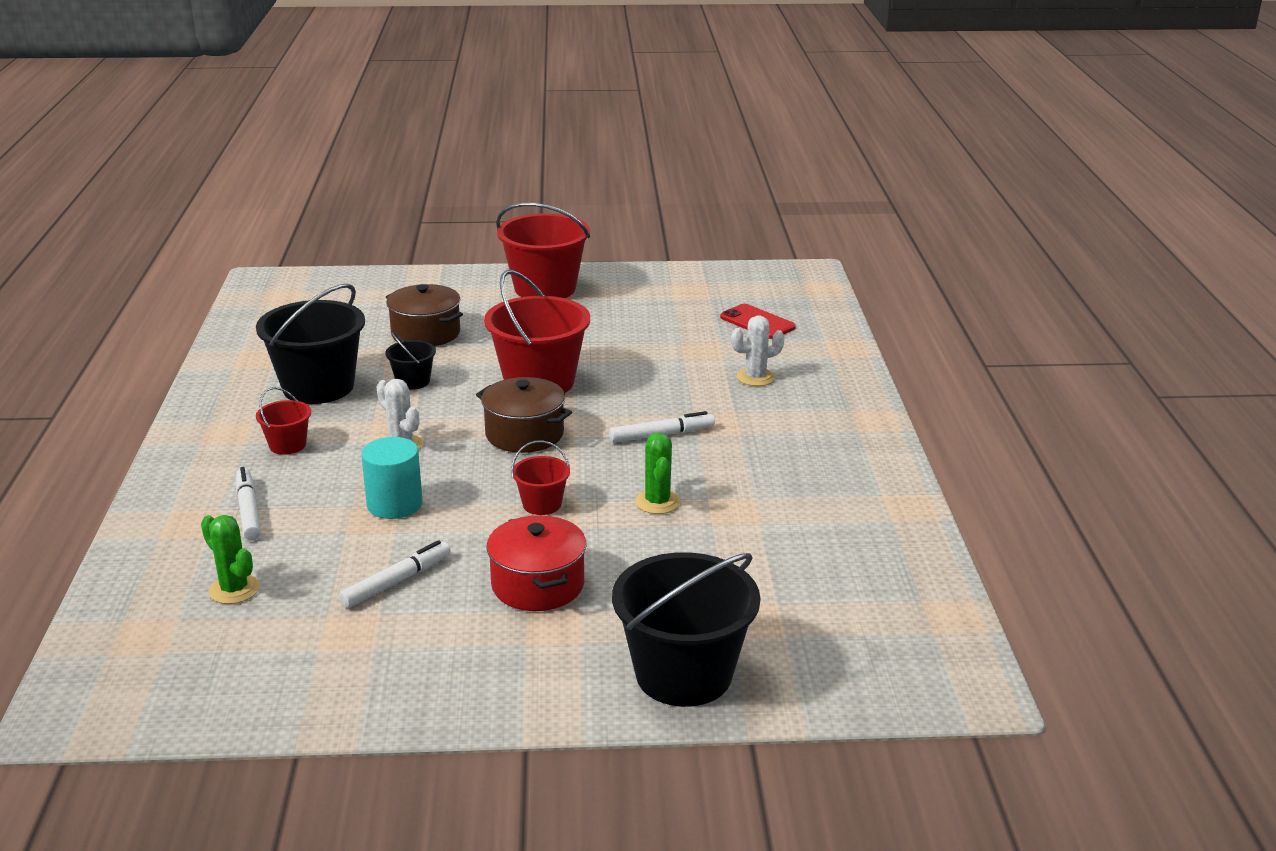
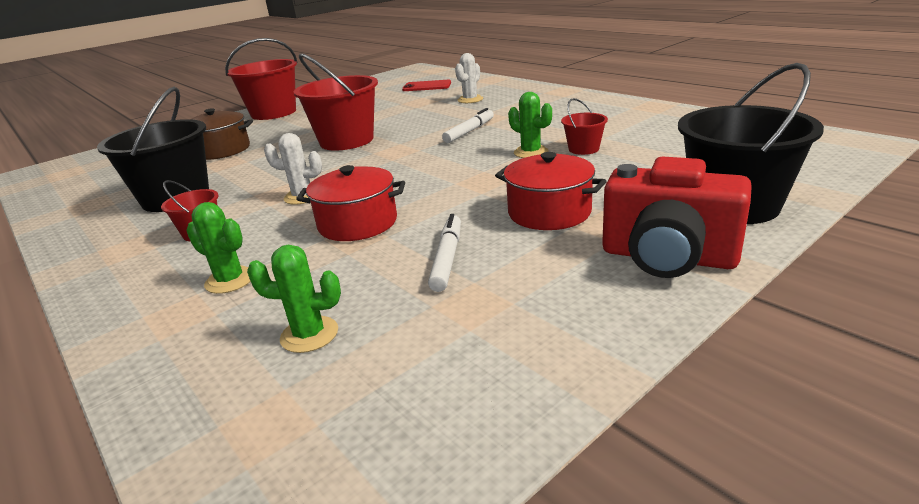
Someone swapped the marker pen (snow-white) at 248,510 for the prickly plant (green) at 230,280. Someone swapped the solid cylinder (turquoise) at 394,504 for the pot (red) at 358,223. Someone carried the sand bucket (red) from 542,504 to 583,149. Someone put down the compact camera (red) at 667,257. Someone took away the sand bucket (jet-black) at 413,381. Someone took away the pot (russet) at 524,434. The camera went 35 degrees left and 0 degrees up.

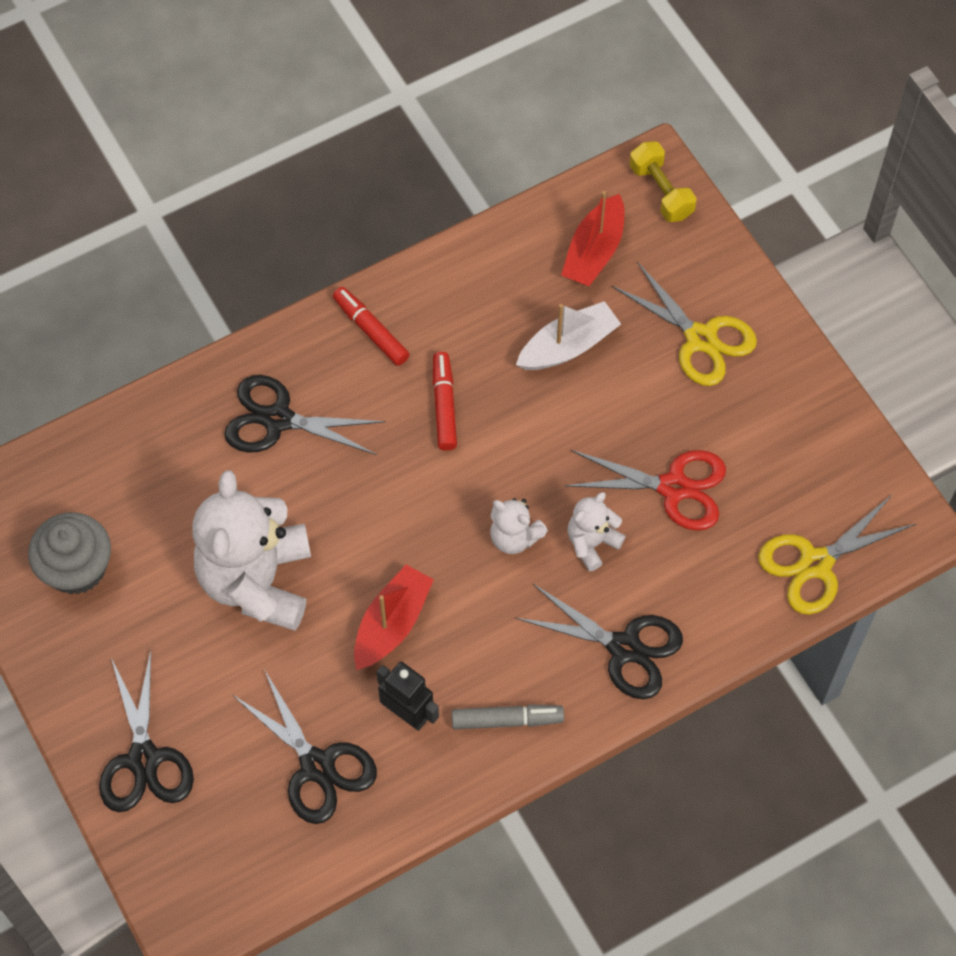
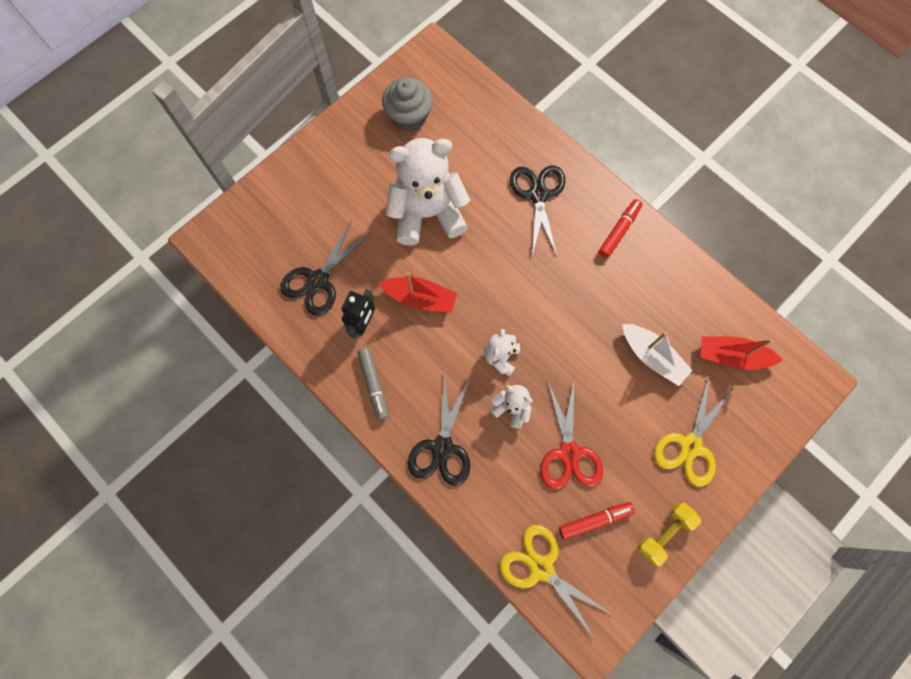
Someone carried the marker pen (red) from 444,405 to 595,520. Someone carried the free weight (yellow) from 661,191 to 664,533. Someone took away the pair of scissors (jet-black) at 143,759. The camera went 75 degrees right and 10 degrees up.

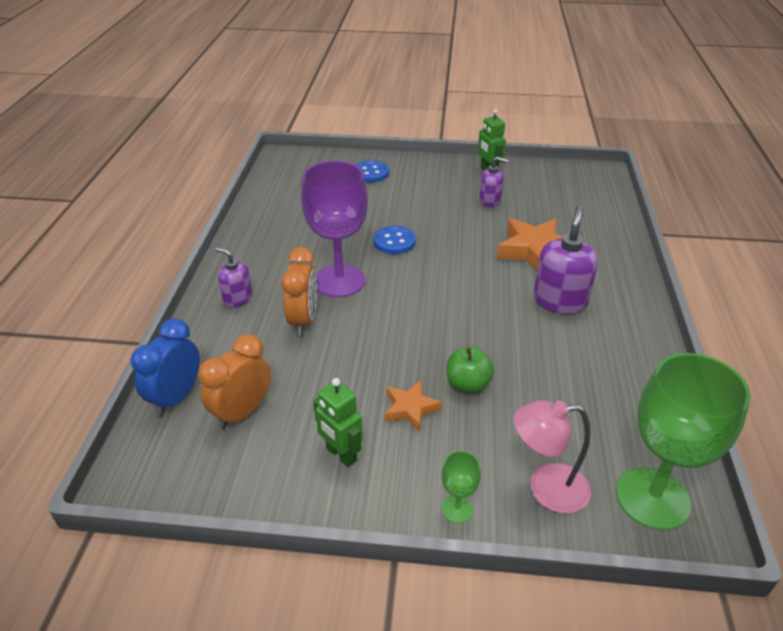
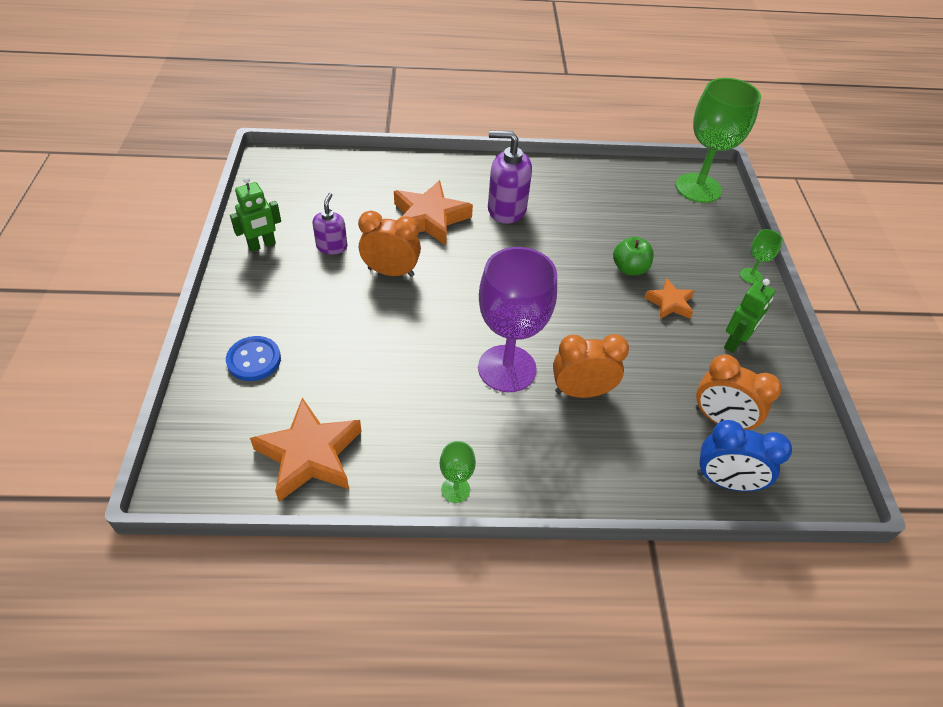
Someone put down the star (orange) at 309,455. Someone put down the alarm clock (orange) at 391,272. Someone put down the chalice (green) at 455,489. Someone took away the soap pump (royal purple) at 237,298. Someone took away the shirt button (blue) at 394,242. Someone took away the desk lamp (pink) at 546,488. The camera went 100 degrees left and 10 degrees up.

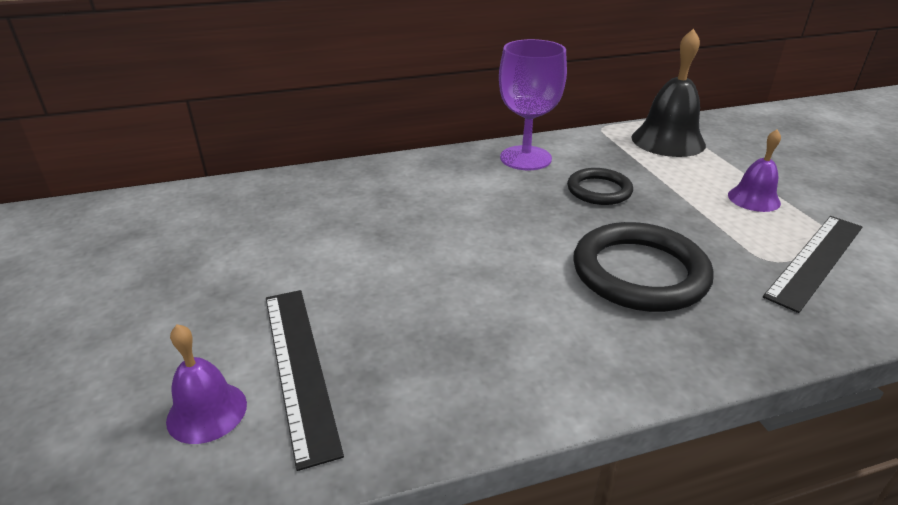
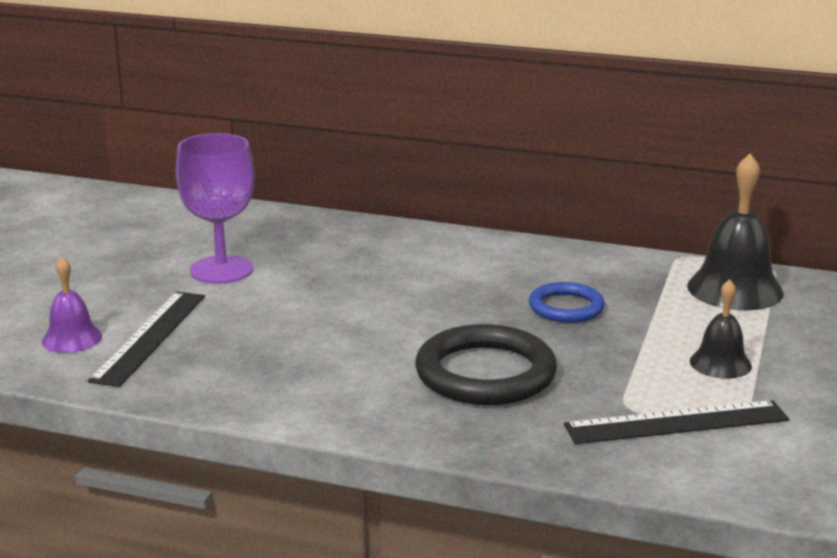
Someone carried the chalice (royal purple) from 525,158 to 221,270. Someone repainted the hoop (jet-black) at 599,190, which became the hoop (blue) at 566,307. Someone repainted the bell (royal purple) at 753,199, which became the bell (jet-black) at 720,363. The camera went 35 degrees right and 10 degrees down.

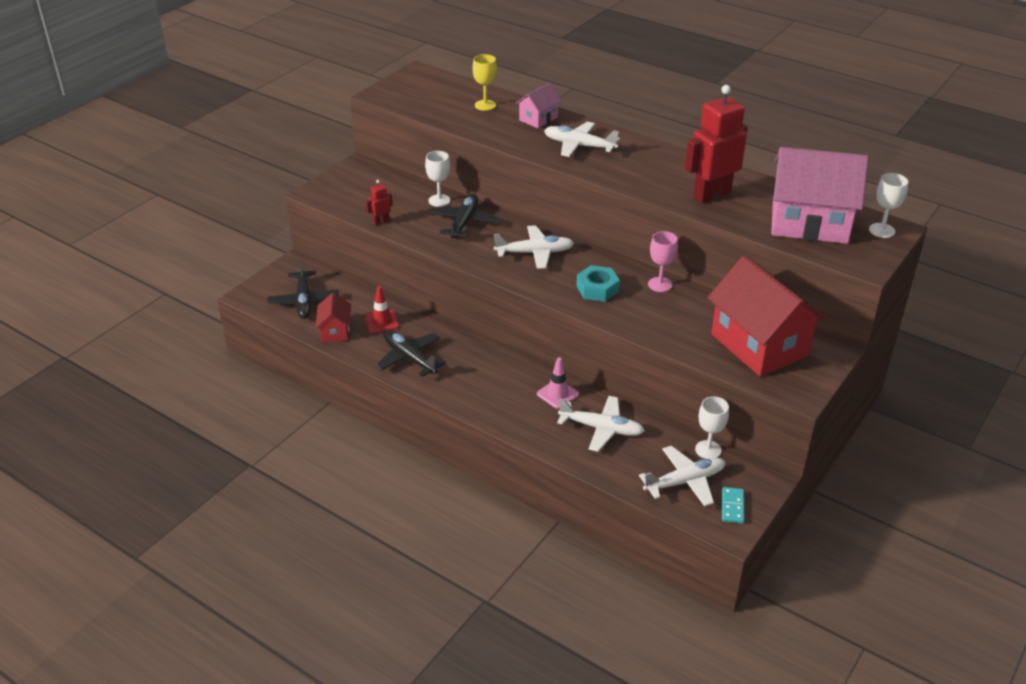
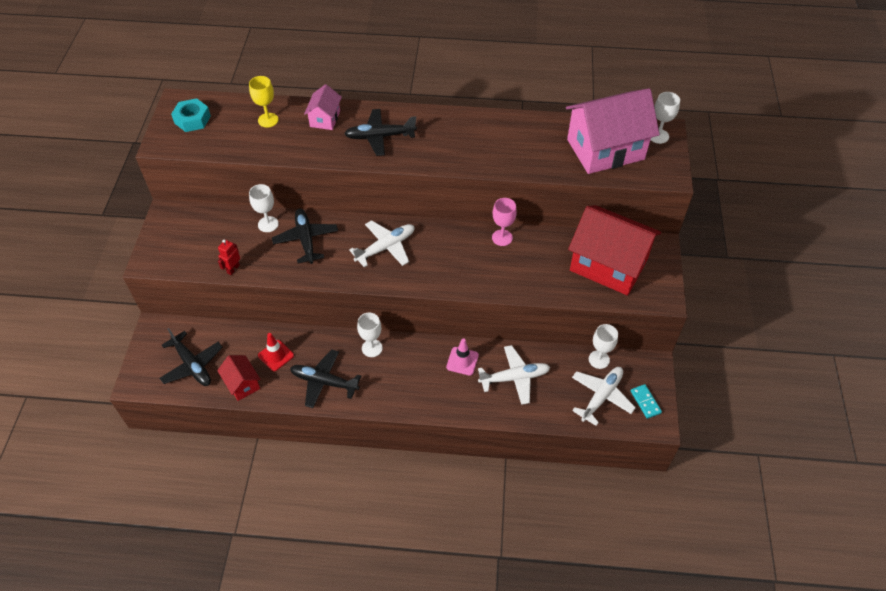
Someone carried the hexagon nut (turquoise) from 597,289 to 192,119. Someone repainted the plane (snow-white) at 579,146, which became the plane (jet-black) at 379,137. Someone put down the chalice (snow-white) at 372,348. Someone took away the robot figure (red) at 711,195. The camera went 30 degrees left and 15 degrees up.

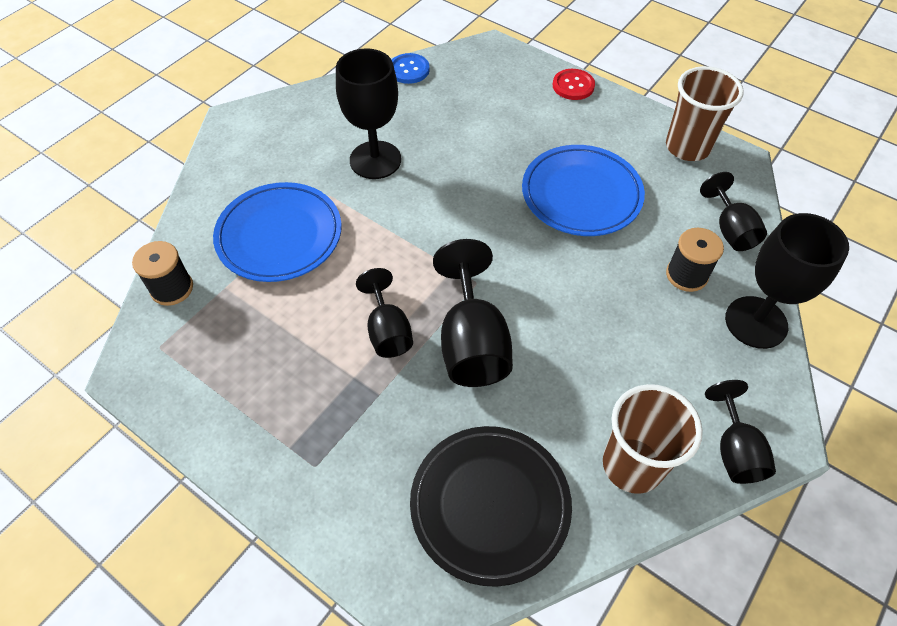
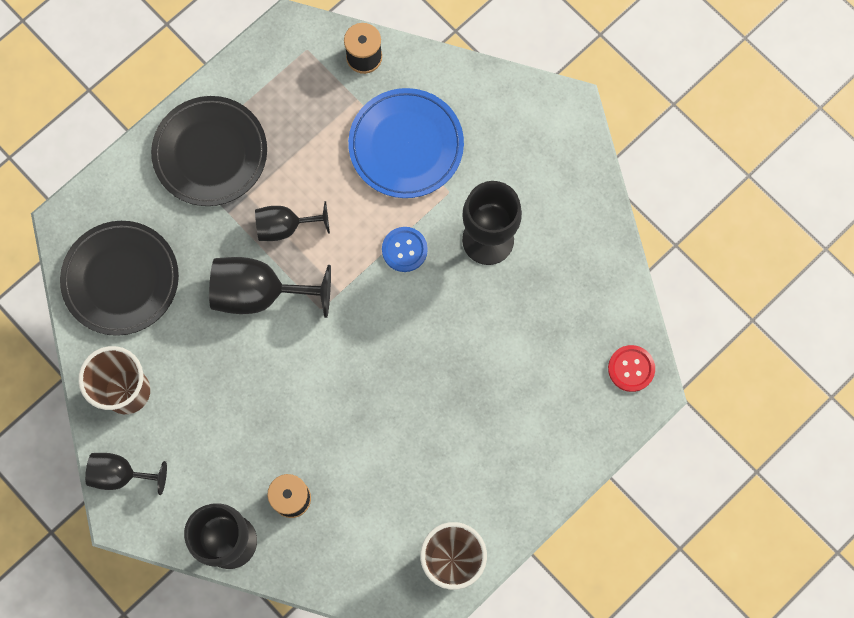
Someone put down the plate (jet-black) at 210,153. Someone carried the shirt button (blue) from 409,70 to 404,250. Someone carried the shirt button (red) from 573,86 to 631,368. Someone took away the plate (blue) at 581,195. Someone took away the chalice (jet-black) at 730,230. The camera went 100 degrees right and 20 degrees up.

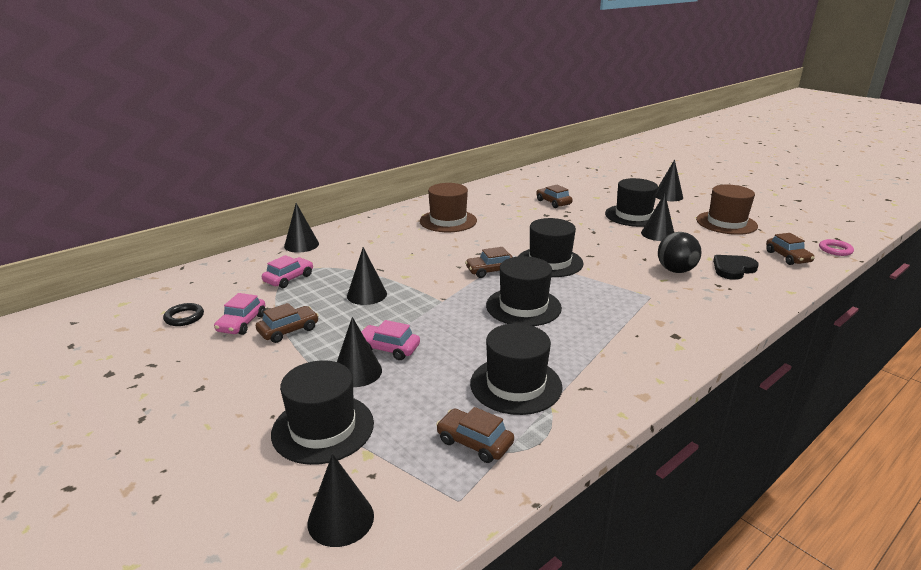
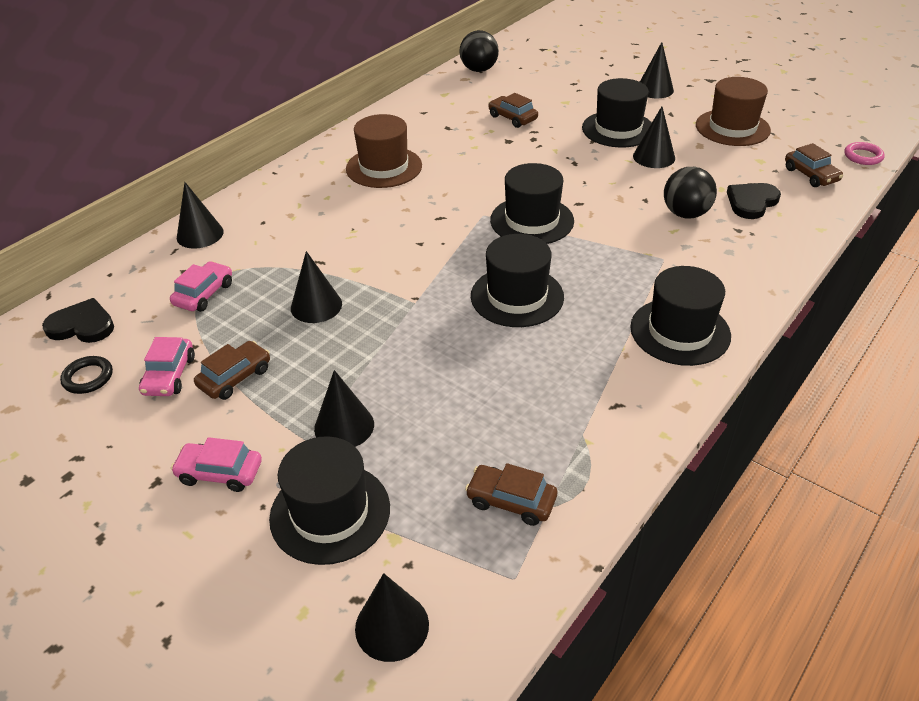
Someone put down the love heart (jet-black) at 82,325. Someone carried the automobile (pink) from 388,348 to 220,473. Someone put down the play ball (jet-black) at 479,70. Someone carried the top hat (jet-black) from 516,385 to 680,331. Someone took away the automobile (russet) at 491,271. The camera went 10 degrees left and 15 degrees up.

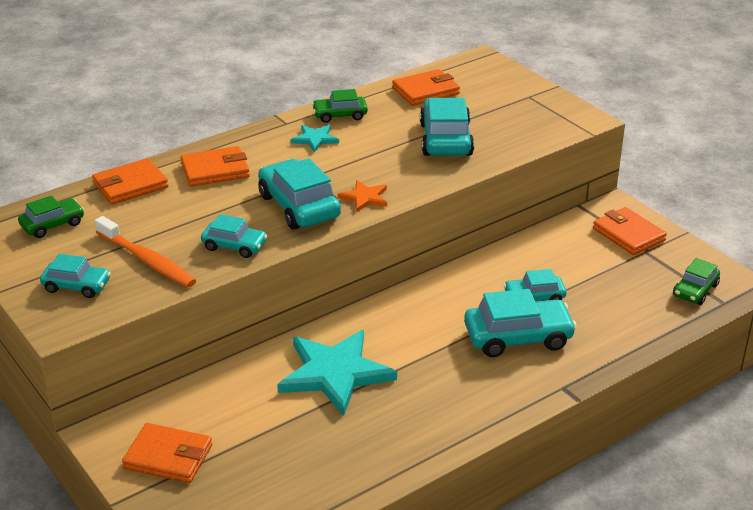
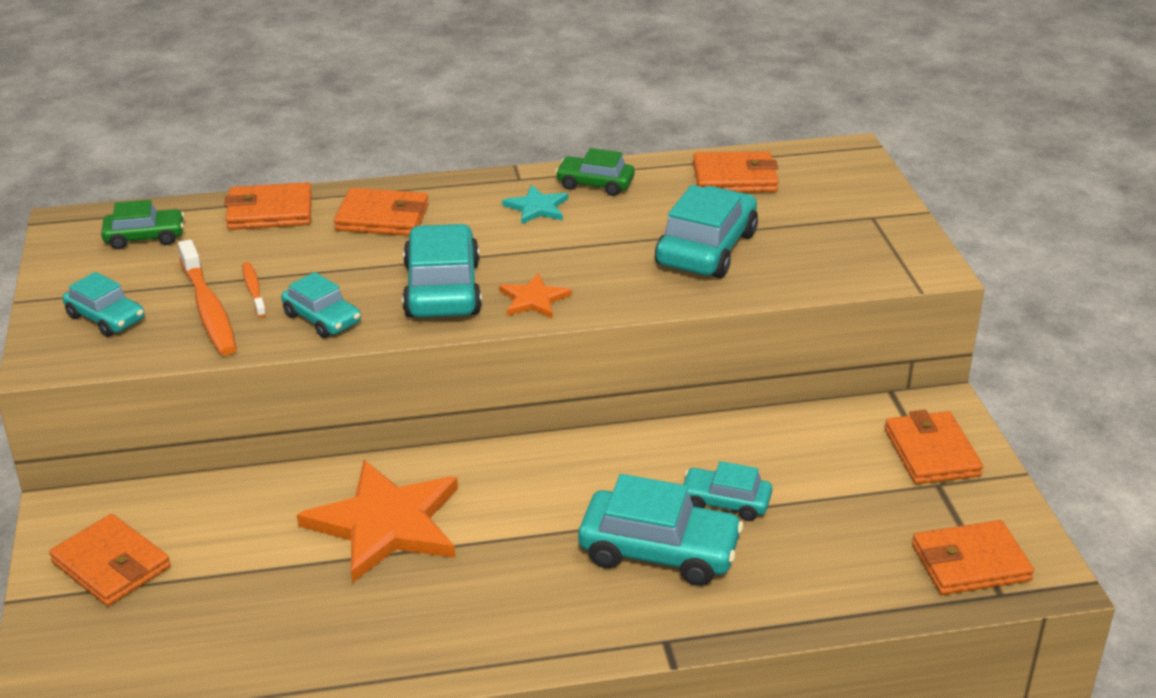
Someone put down the toothbrush (orange) at 253,290. Someone repainted the star (turquoise) at 335,373, which became the star (orange) at 385,524. Someone swapped the automobile (green) at 695,290 for the wallet (orange) at 970,563. The camera went 25 degrees right and 0 degrees up.

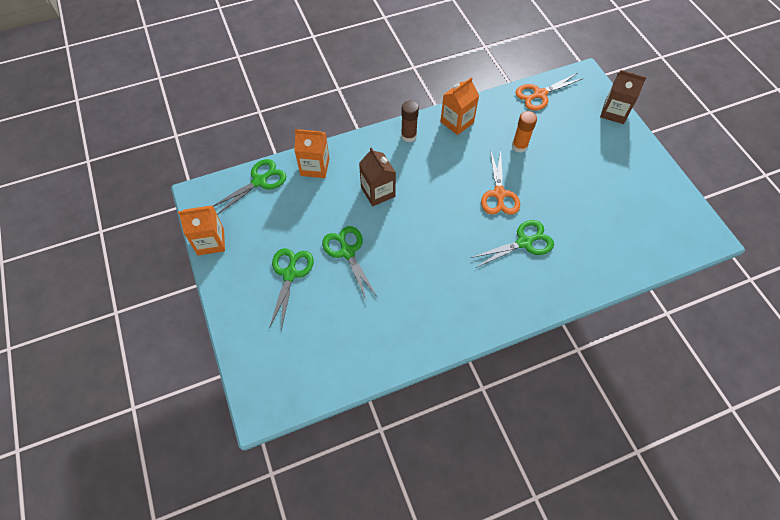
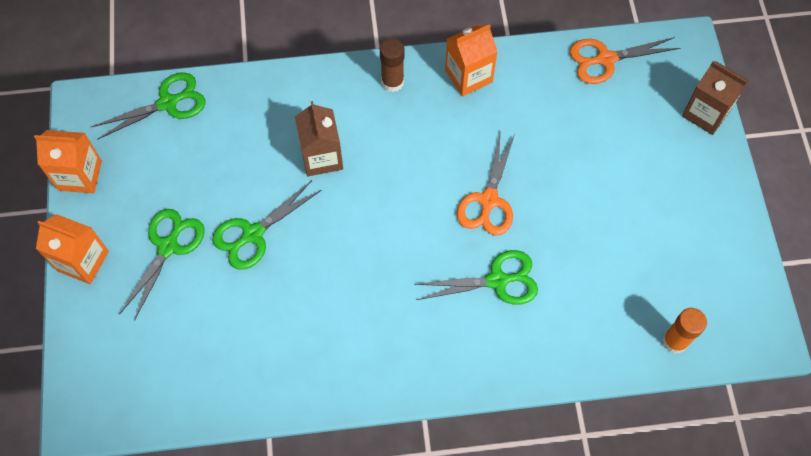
Someone carried the juice carton (orange) from 315,167 to 83,261. Someone rotated the pair of scissors (green) at 347,252 by 120 degrees counterclockwise. Someone carried the glue stick (orange) from 519,146 to 675,341. The camera went 15 degrees right and 5 degrees up.

